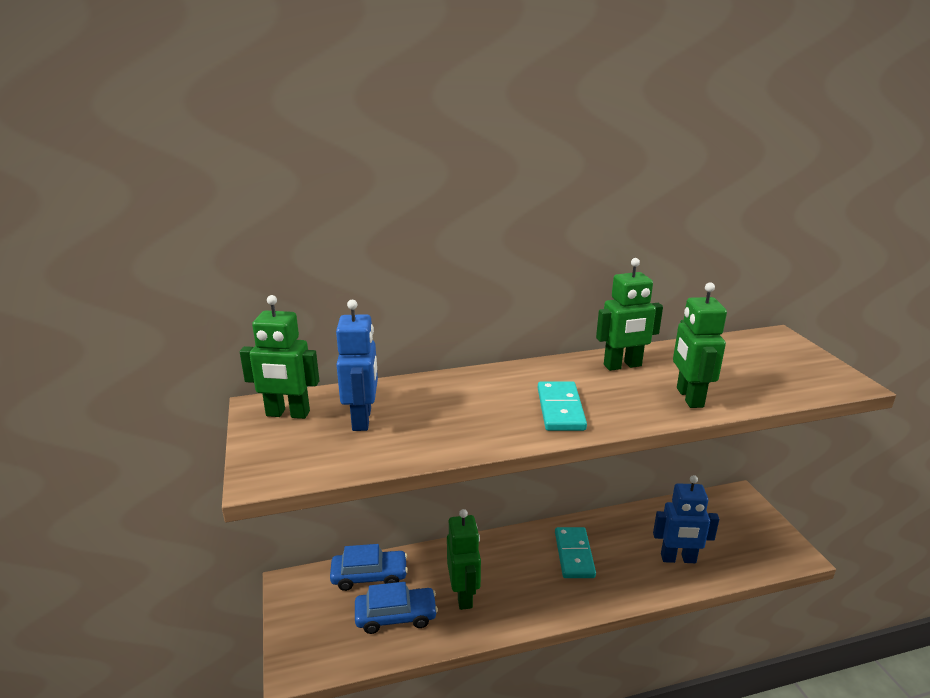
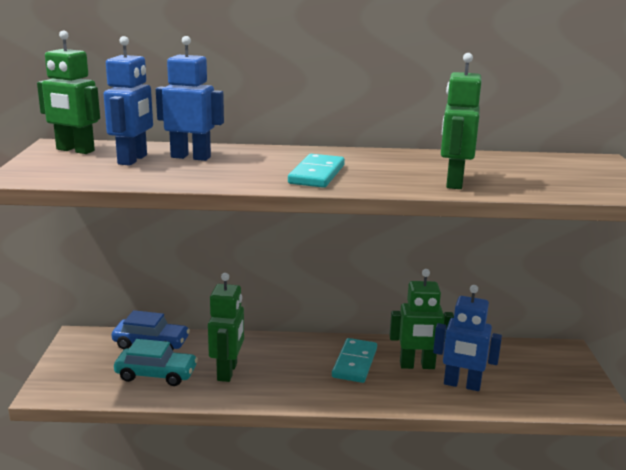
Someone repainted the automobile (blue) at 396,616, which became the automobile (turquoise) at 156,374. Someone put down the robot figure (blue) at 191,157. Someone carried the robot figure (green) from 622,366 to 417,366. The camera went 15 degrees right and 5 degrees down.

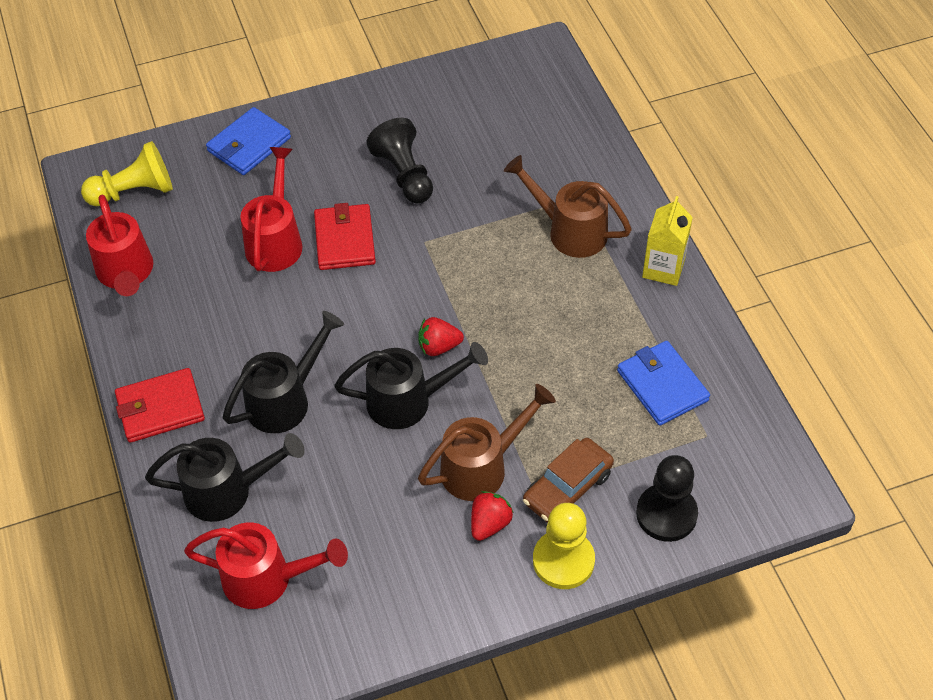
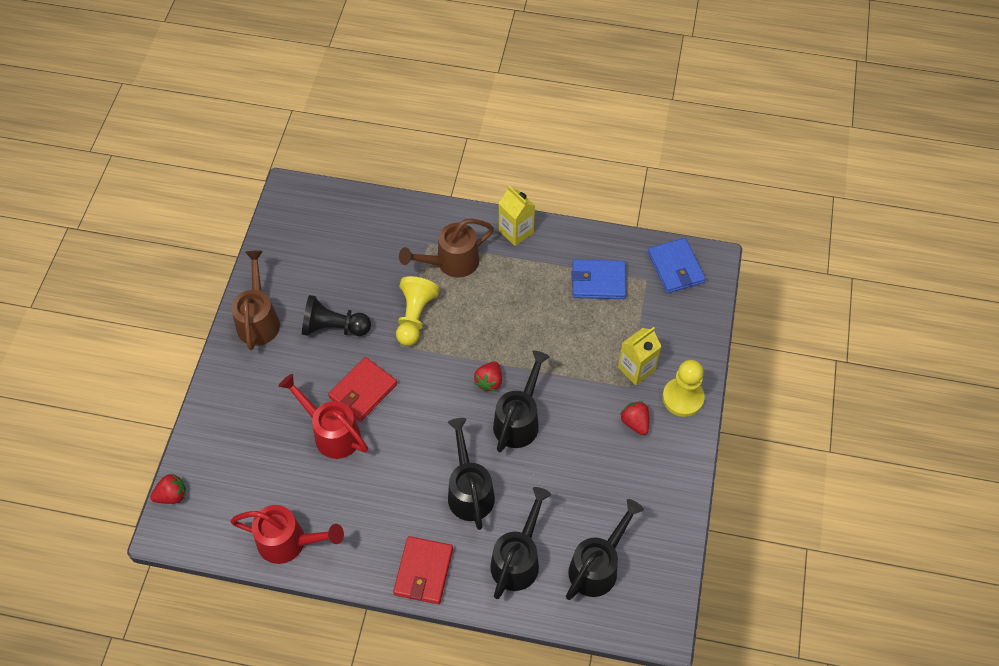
Someone put down the toy strawberry (red) at 172,495. Someone carried the sprinkling can (russet) from 482,467 to 259,320. Someone rotated the wallet (red) at 344,240 by 75 degrees counterclockwise. Someone carried the pawn (yellow) from 134,192 to 415,317. Someone repainted the sprinkling can (red) at 267,579, which became the sprinkling can (jet-black) at 597,566. Someone swapped the automobile (russet) at 567,488 for the juice carton (yellow) at 636,369. Someone carried the wallet (blue) from 249,144 to 675,267. Someone took away the pawn (jet-black) at 666,514. The camera went 60 degrees left and 5 degrees up.

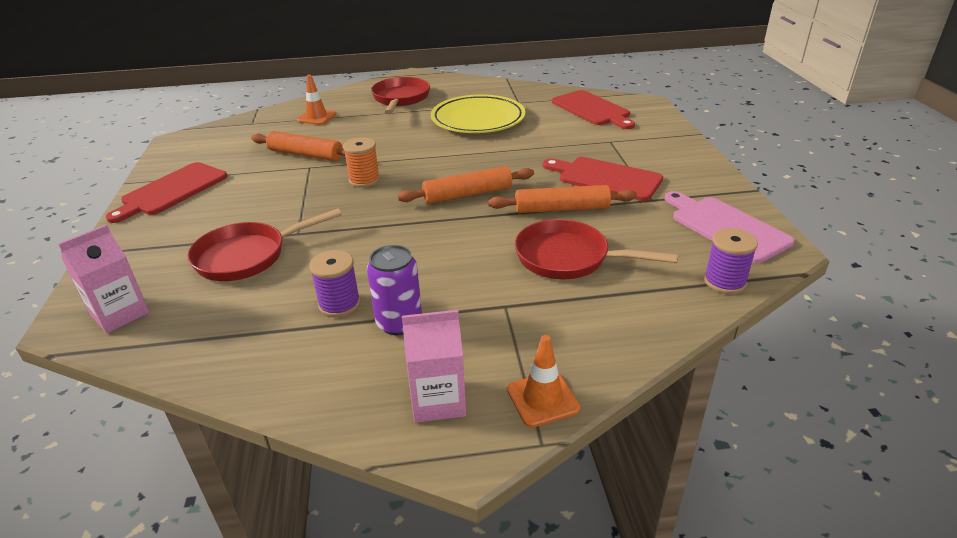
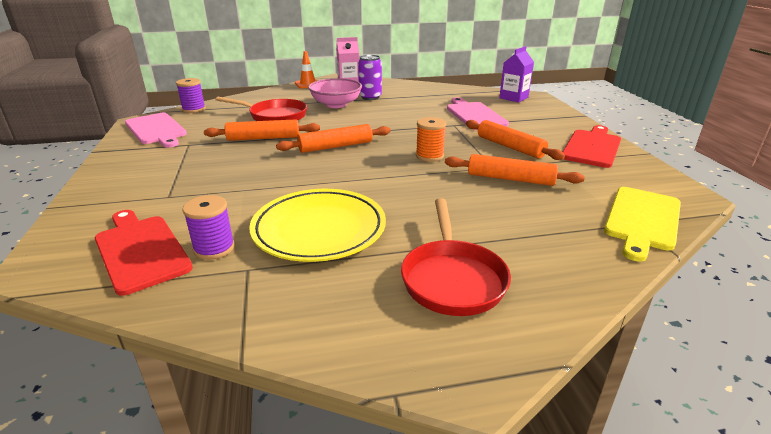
Someone carried the spool (royal purple) from 339,304 to 214,248. Someone put down the deep dish (pink) at 336,104. Someone swapped the skillet (red) at 247,256 for the bread board (pink) at 474,115. Someone put down the dough roller (orange) at 510,147. Someone repainted the juice carton (pink) at 120,314, which became the juice carton (royal purple) at 513,98. Someone put down the bread board (yellow) at 642,220. Someone took away the road cone (orange) at 316,117. Someone took away the bread board (red) at 605,178. The camera went 175 degrees right and 5 degrees down.

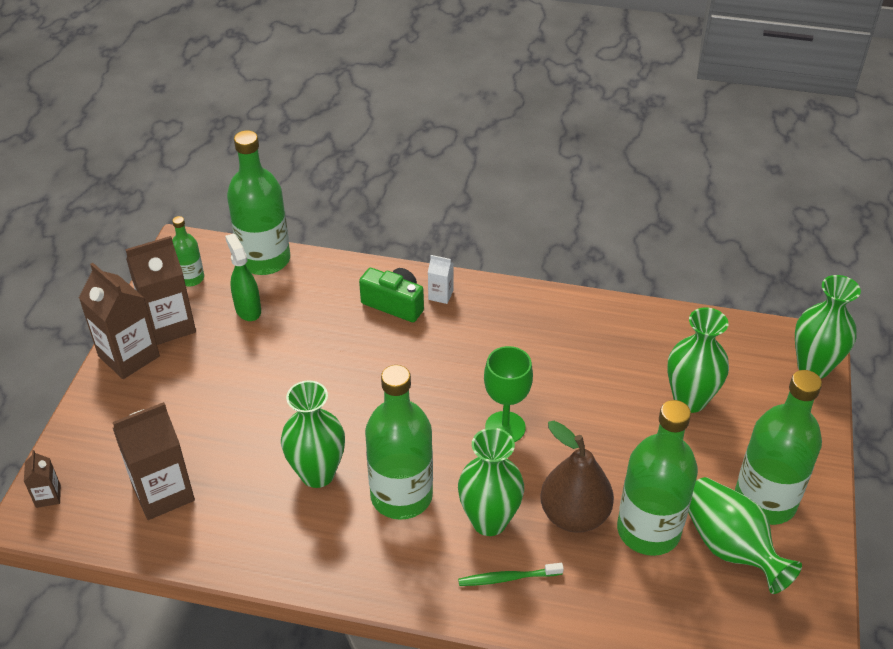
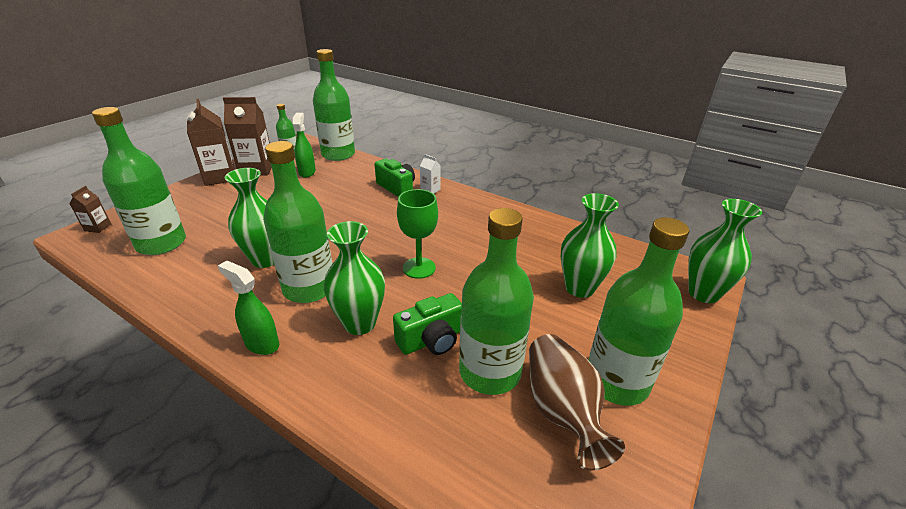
Someone swapped the juice carton (russet) at 163,493 for the flask (green) at 161,243. Someone put down the sprayer (green) at 261,343. Someone swapped the pear (russet) at 574,515 for the compact camera (green) at 431,340. Someone repainted the flower vase (green) at 730,547, which became the flower vase (russet) at 562,411. Someone took away the toothbrush (green) at 507,578. The camera went 20 degrees right and 10 degrees down.

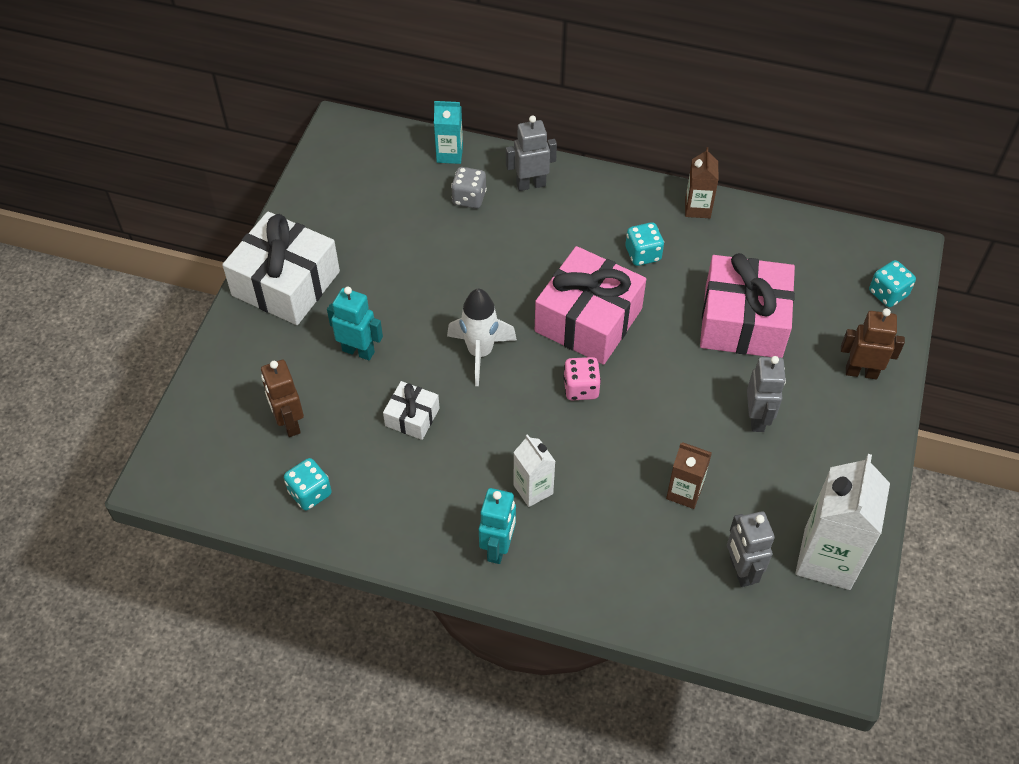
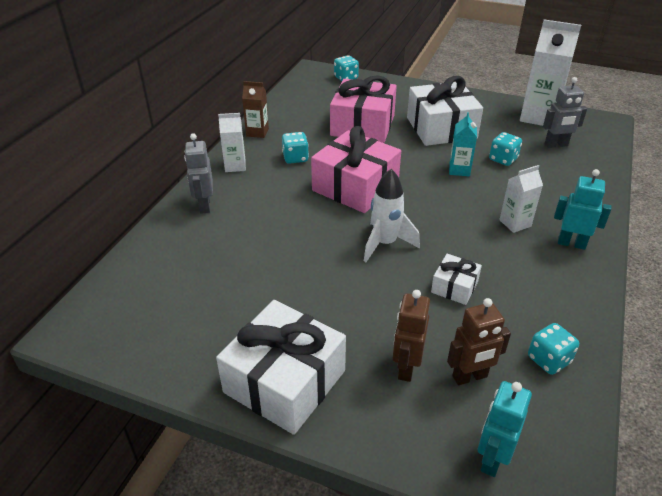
Someone put down the juice carton (snow-white) at 235,166. Someone carried the robot figure (russet) from 861,372 to 406,368. Someone swapped the robot figure (gray) at 757,418 for the present (snow-white) at 441,128. Someone carried the juice carton (turquoise) from 449,154 to 459,170. Someone carried the robot figure (turquoise) from 358,351 to 492,459. Someone swapped the juice carton (russet) at 684,492 for the dice (turquoise) at 503,159. Someone took away the dice (gray) at 469,198. Someone took away the dice (pink) at 581,388. The camera went 85 degrees left and 15 degrees down.

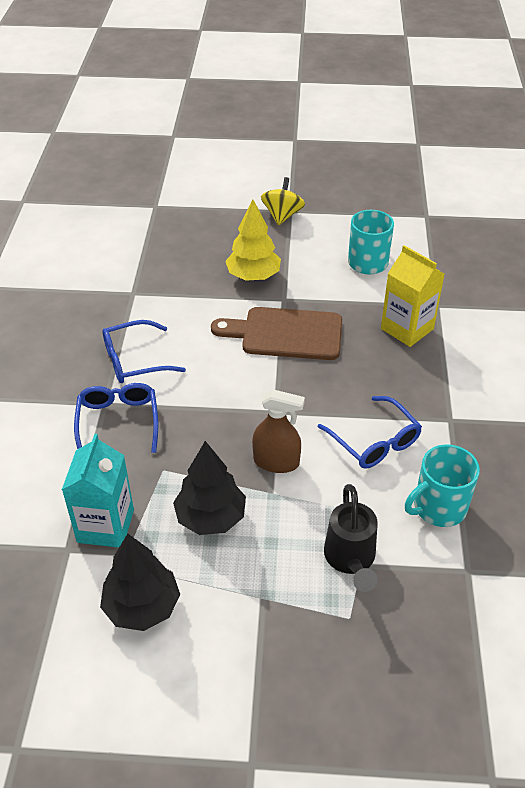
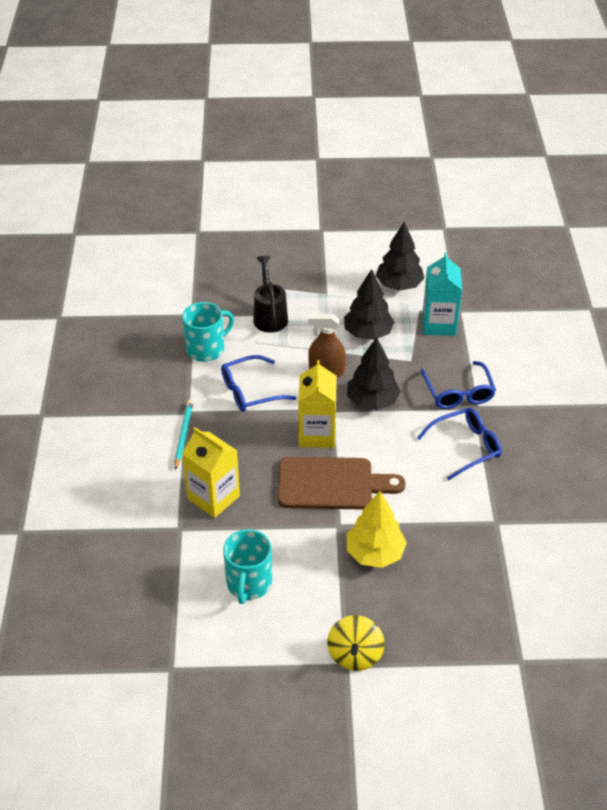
Someone put down the wooden pencil (turquoise) at 183,435. Someone rotated the spectacles (blue) at 374,441 by 75 degrees counterclockwise. Someone put down the juice carton (yellow) at 317,434. Someone put down the tree (jet-black) at 372,401. The camera went 175 degrees right and 0 degrees up.

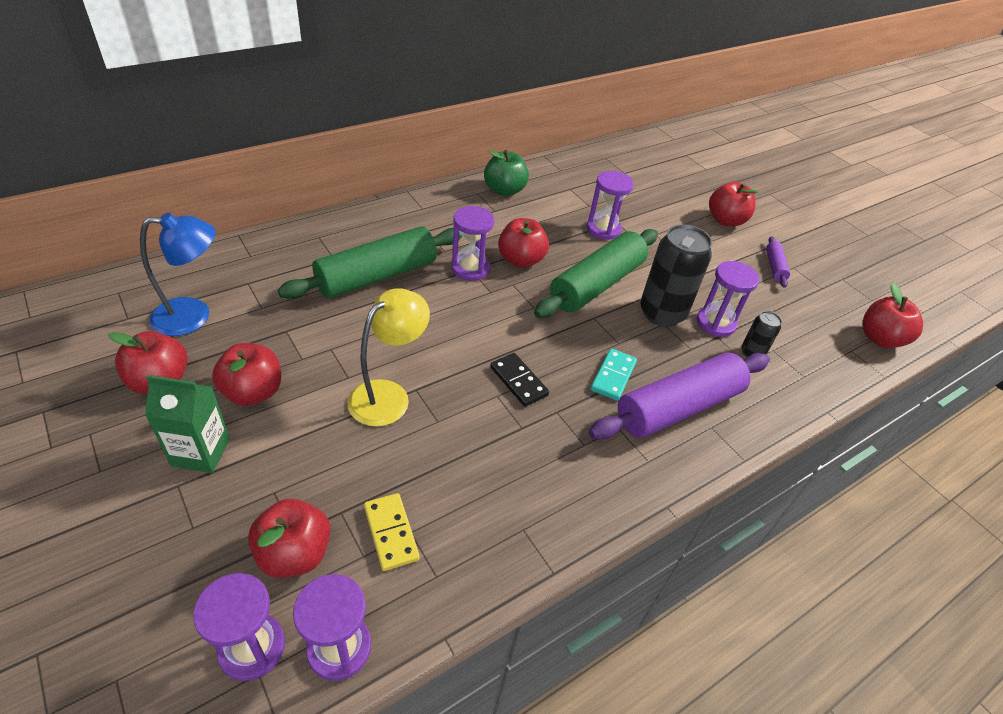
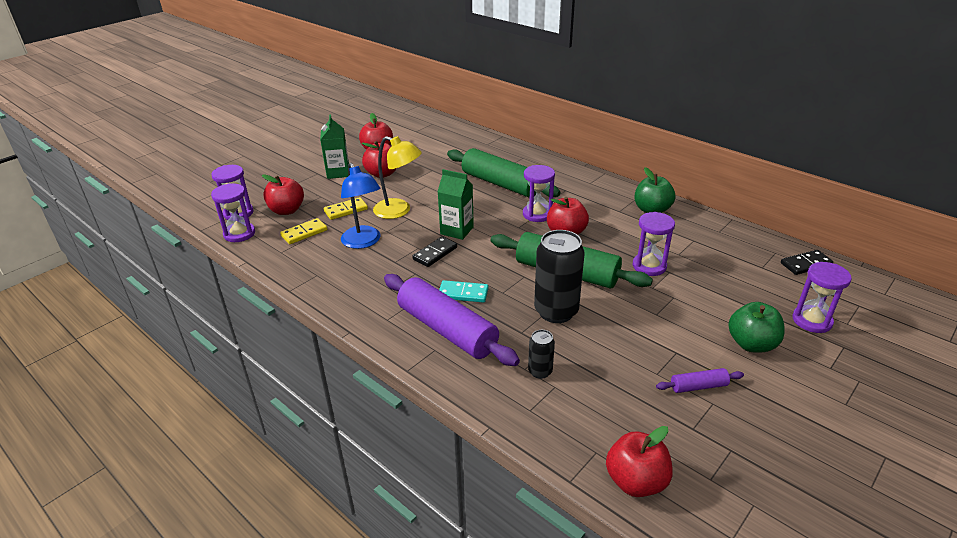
Someone put down the domino piece (yellow) at 346,210. Someone carried the desk lamp (blue) from 194,316 to 364,242. Someone put down the juice carton (green) at 457,230. Someone repainted the toy apple (red) at 725,220, which became the toy apple (green) at 751,344. Someone put down the domino piece (jet-black) at 805,264. Someone carried the sandglass (royal purple) from 716,323 to 812,321. The camera went 80 degrees right and 10 degrees down.

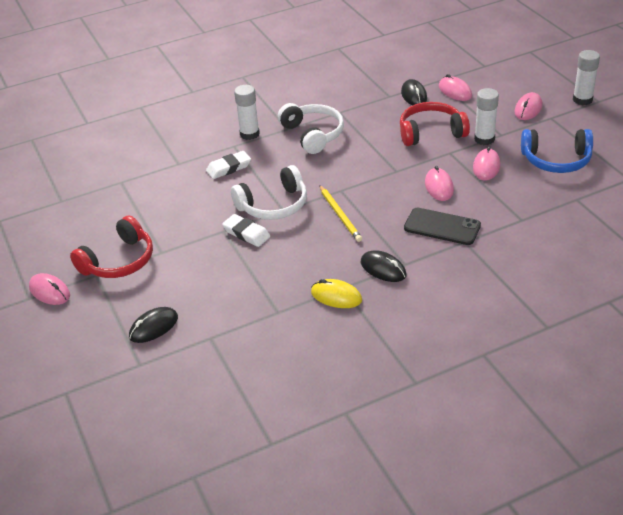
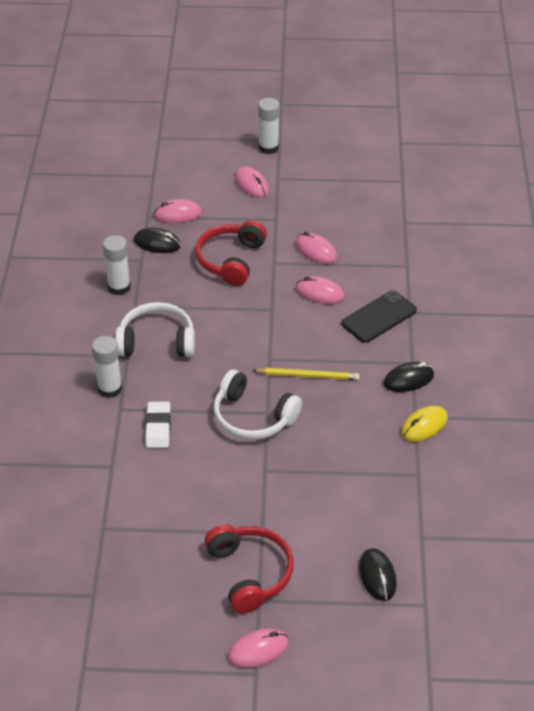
Someone carried the glue stick (snow-white) from 484,139 to 119,287. Someone rotated the over-ear headphones (snow-white) at 273,205 by 120 degrees clockwise. Someone took away the pencil eraser (snow-white) at 246,233. Someone took away the over-ear headphones (blue) at 556,160. The camera went 65 degrees left and 5 degrees up.

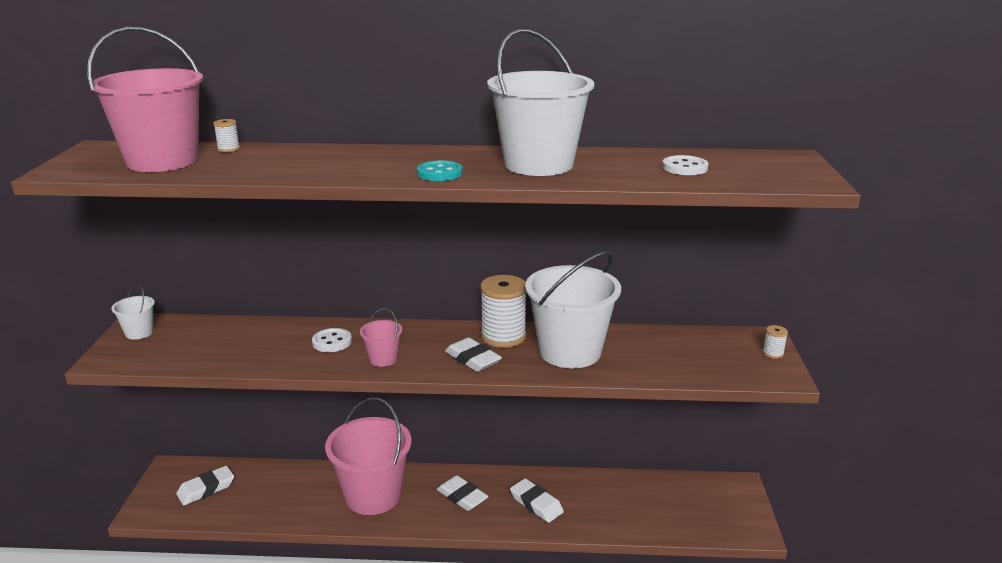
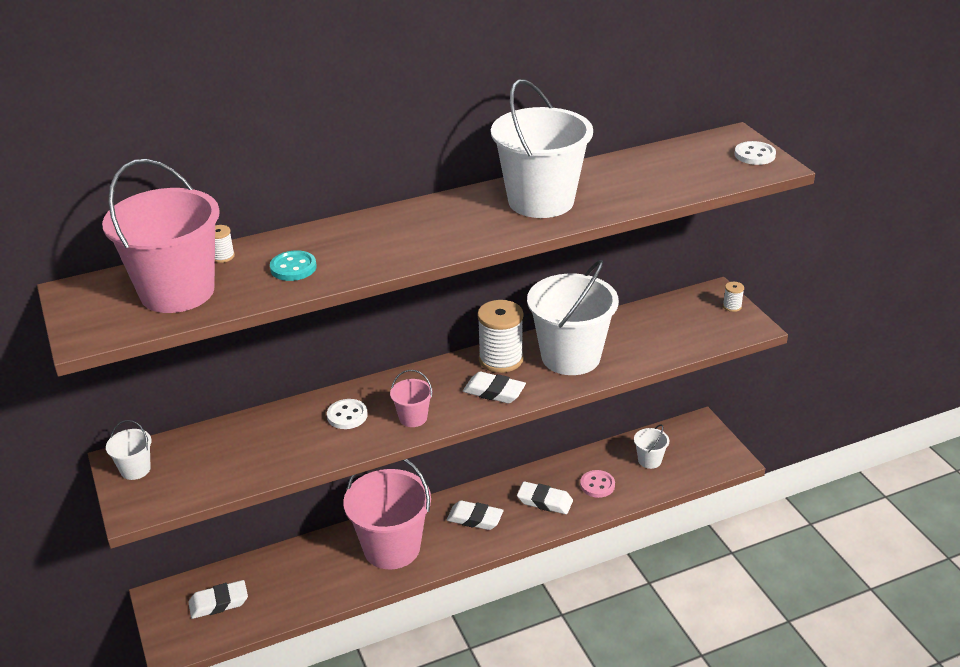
Someone rotated the pencil eraser (snow-white) at 206,489 by 45 degrees clockwise. Someone carried the shirt button (turquoise) from 439,173 to 293,268. Someone put down the shirt button (pink) at 597,485. Someone put down the sand bucket (snow-white) at 649,460. Someone carried the shirt button (snow-white) from 684,168 to 754,155. The camera went 25 degrees left and 10 degrees up.

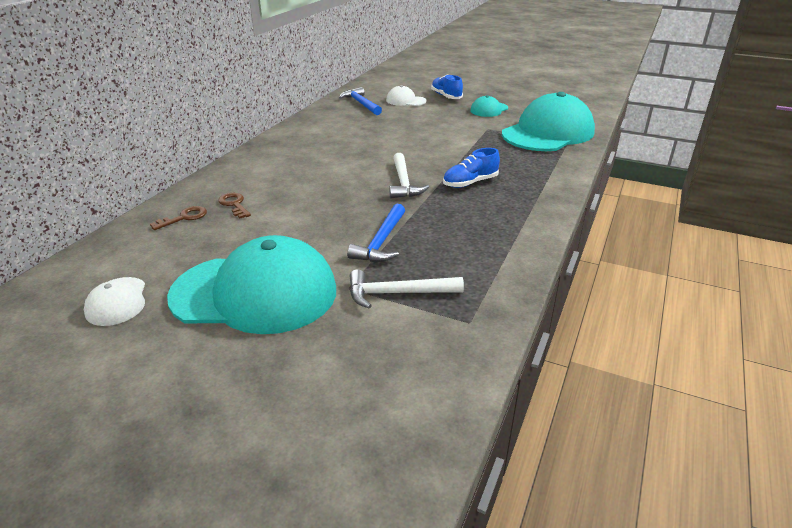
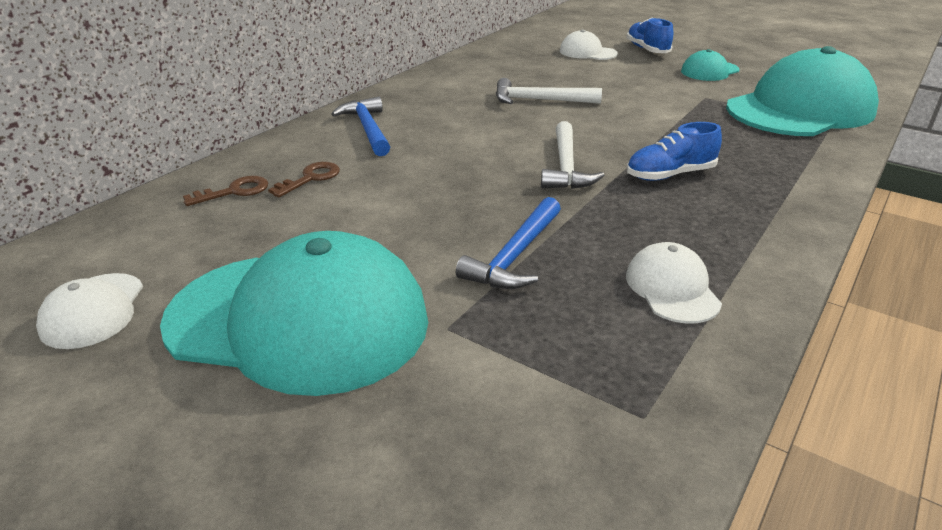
Someone rotated the door key (russet) at 234,204 by 60 degrees clockwise. Someone carried the hammer (blue) from 361,103 to 367,128. Someone carried the hammer (snow-white) from 397,293 to 538,100. Someone put down the cap (snow-white) at 672,288. The camera went 10 degrees right and 0 degrees up.

